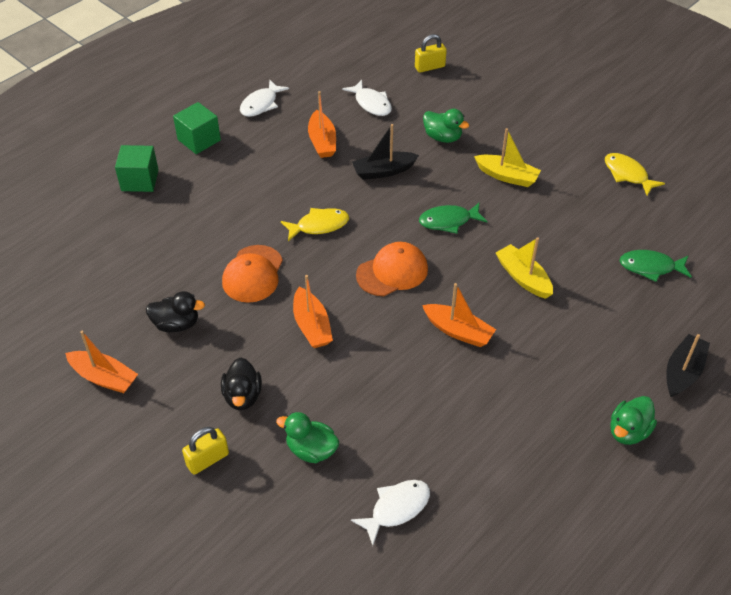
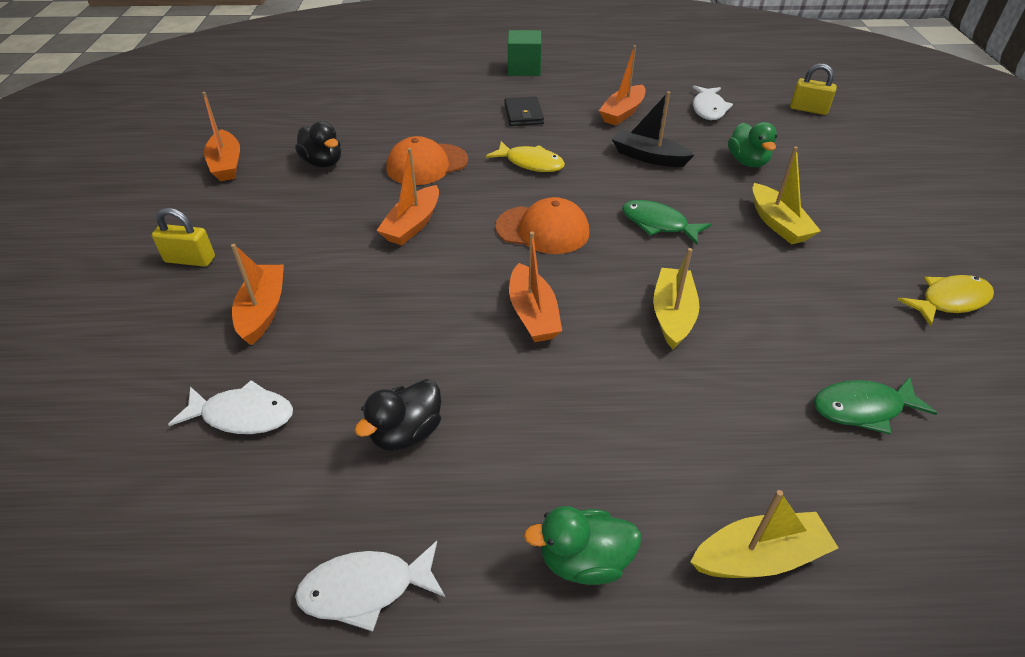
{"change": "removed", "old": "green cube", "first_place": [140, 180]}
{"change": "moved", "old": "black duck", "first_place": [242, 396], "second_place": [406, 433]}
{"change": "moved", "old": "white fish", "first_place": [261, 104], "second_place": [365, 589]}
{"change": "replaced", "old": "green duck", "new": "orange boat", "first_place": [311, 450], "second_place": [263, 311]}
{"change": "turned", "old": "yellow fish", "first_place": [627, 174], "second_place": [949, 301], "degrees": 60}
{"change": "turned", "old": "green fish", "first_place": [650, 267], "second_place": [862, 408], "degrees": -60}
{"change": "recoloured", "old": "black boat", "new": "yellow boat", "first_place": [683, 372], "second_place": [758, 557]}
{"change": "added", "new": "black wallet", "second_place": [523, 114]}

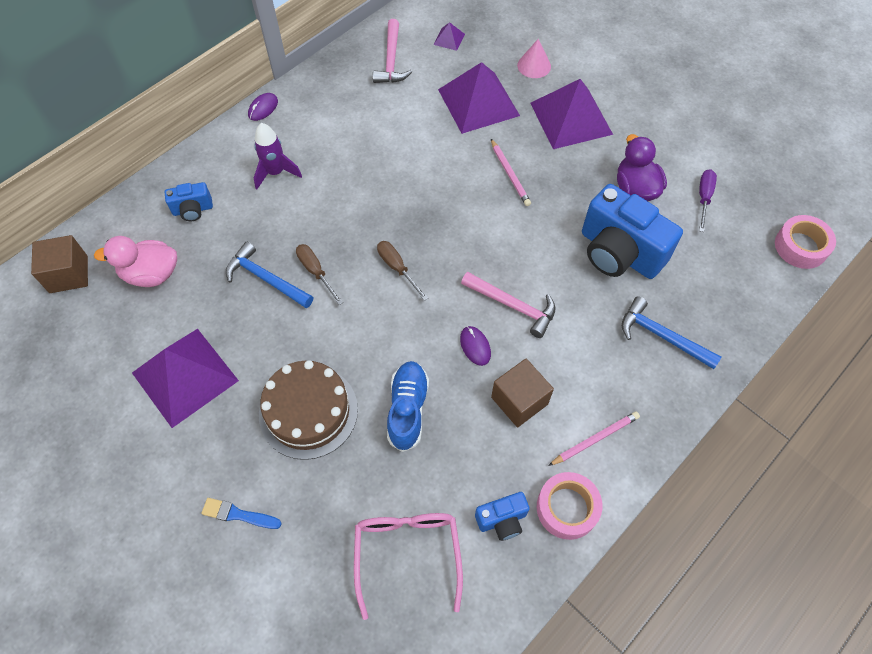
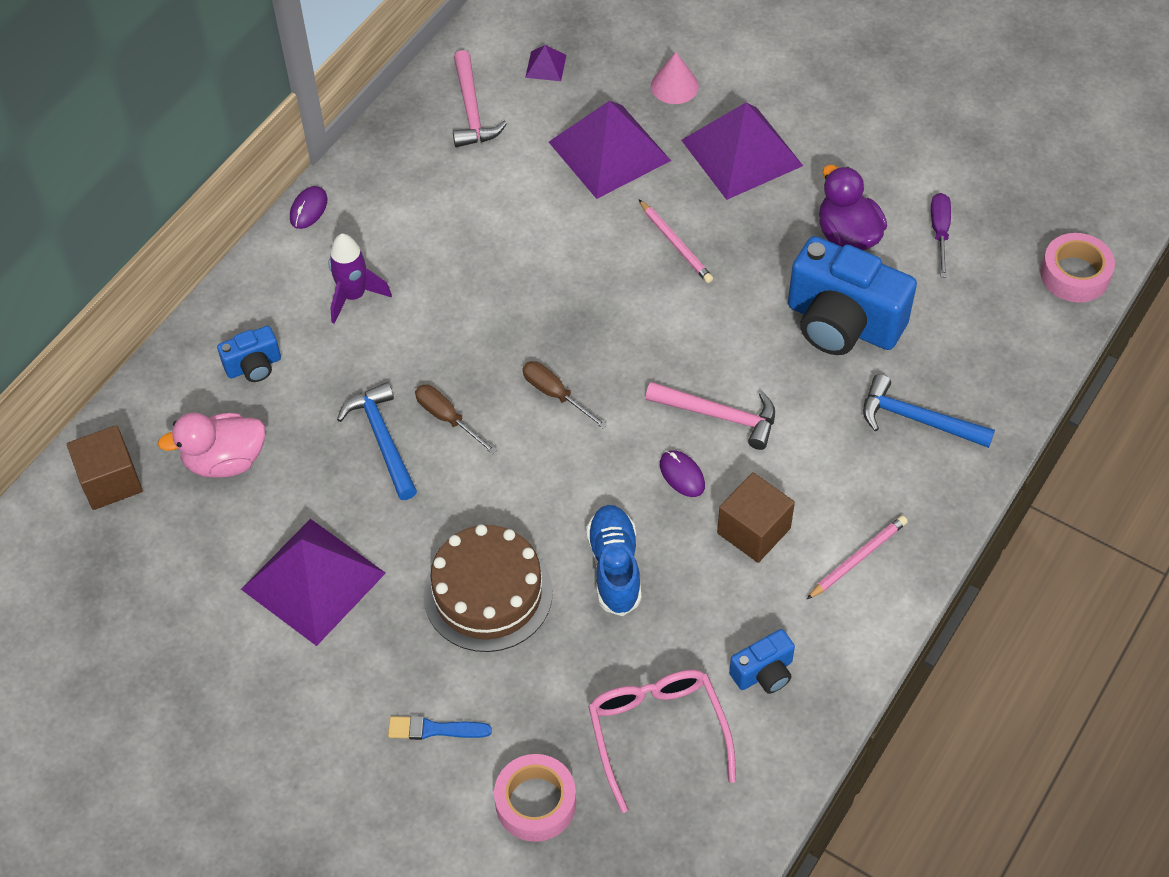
{"change": "turned", "old": "blue hammer", "first_place": [265, 278], "second_place": [382, 439], "degrees": 45}
{"change": "moved", "old": "pink tape", "first_place": [567, 508], "second_place": [535, 803]}

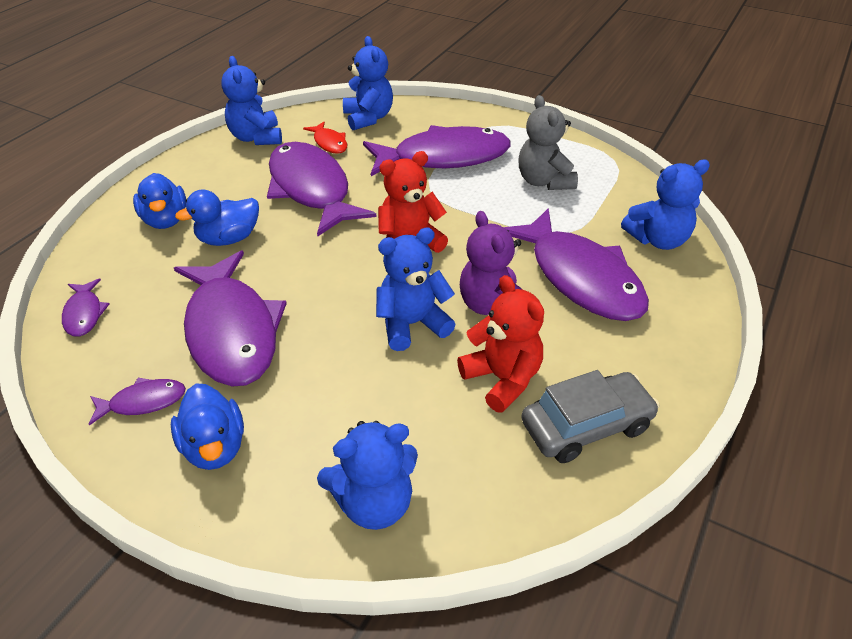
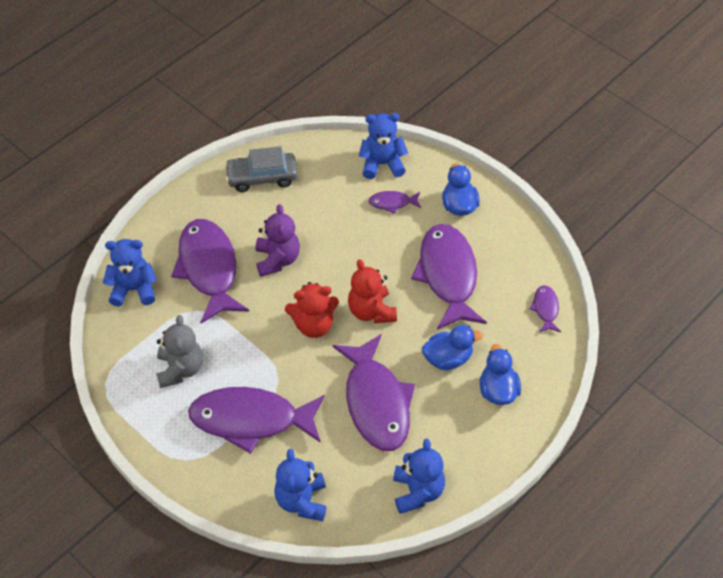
{"change": "moved", "old": "purple fish", "first_place": [143, 402], "second_place": [392, 203]}
{"change": "removed", "old": "red fish", "first_place": [329, 143]}
{"change": "removed", "old": "blue teddy bear", "first_place": [412, 324]}
{"change": "moved", "old": "red teddy bear", "first_place": [502, 379], "second_place": [371, 311]}

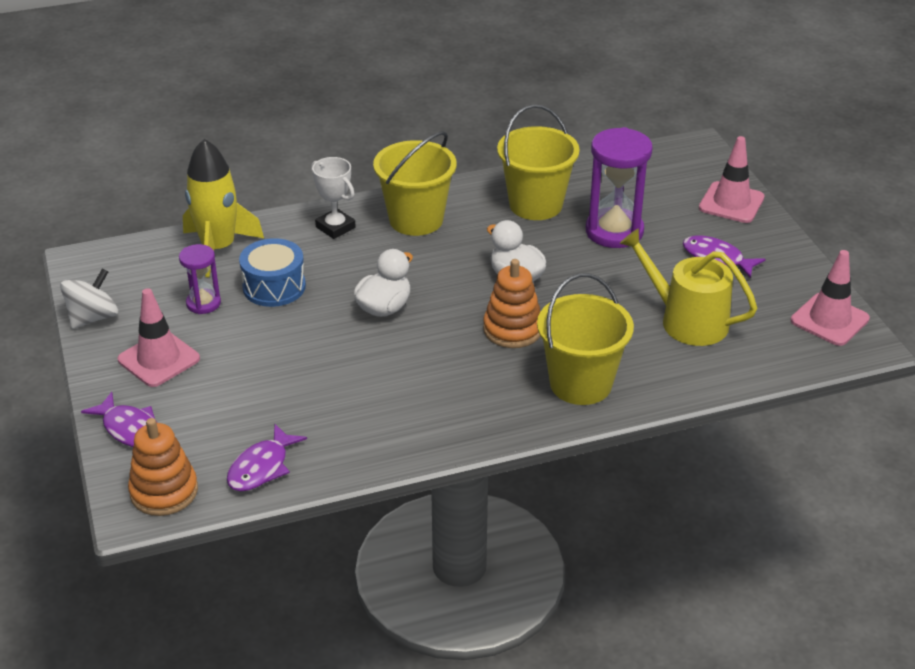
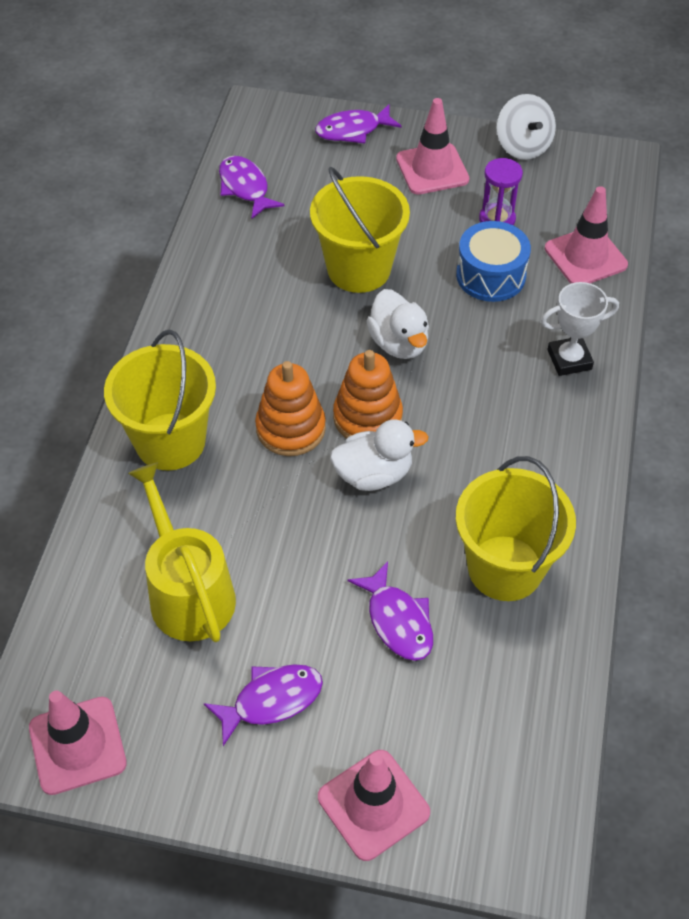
{"change": "moved", "old": "orange stacking toy", "first_place": [164, 491], "second_place": [367, 417]}
{"change": "replaced", "old": "yellow rocket", "new": "pink traffic cone", "first_place": [218, 248], "second_place": [585, 257]}
{"change": "moved", "old": "yellow bucket", "first_place": [416, 219], "second_place": [358, 269]}
{"change": "replaced", "old": "purple hourglass", "new": "purple fish", "first_place": [614, 231], "second_place": [398, 620]}
{"change": "turned", "old": "yellow watering can", "first_place": [687, 321], "second_place": [188, 592], "degrees": -90}

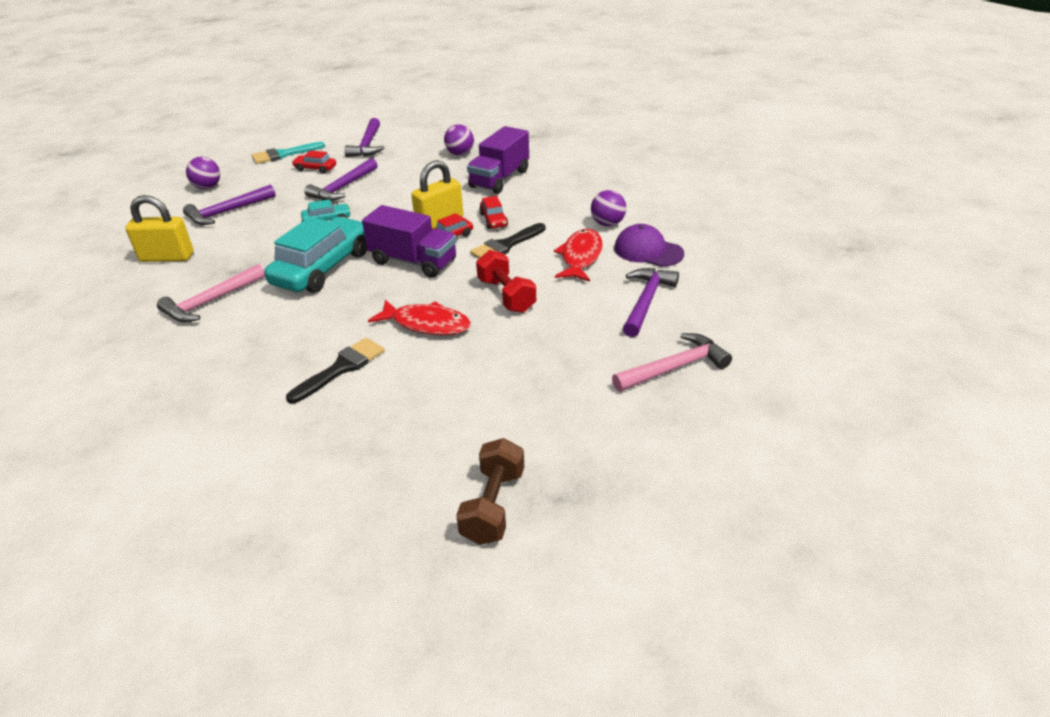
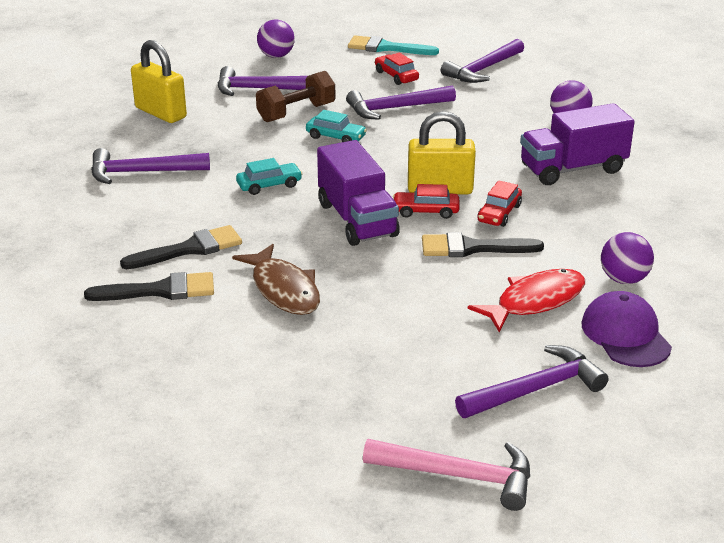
{"change": "recoloured", "old": "pink hammer", "new": "purple hammer", "first_place": [211, 302], "second_place": [142, 172]}
{"change": "resized", "old": "turquoise car", "first_place": [323, 268], "second_place": [269, 185], "factor": 0.45}
{"change": "recoloured", "old": "red fish", "new": "brown fish", "first_place": [426, 324], "second_place": [283, 289]}
{"change": "moved", "old": "brown dumbbell", "first_place": [493, 506], "second_place": [296, 113]}
{"change": "removed", "old": "red dumbbell", "first_place": [506, 295]}
{"change": "added", "new": "black brush", "second_place": [189, 249]}

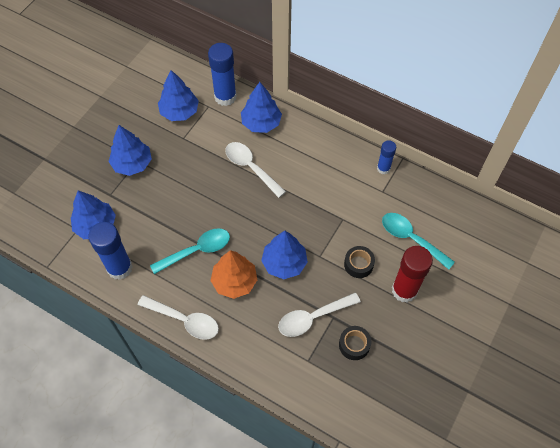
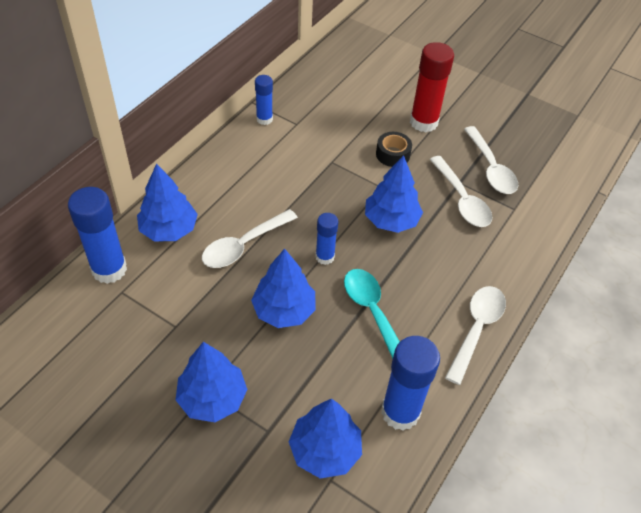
{"change": "moved", "old": "blue tree", "first_place": [179, 111], "second_place": [284, 310]}
{"change": "removed", "old": "orange tree", "first_place": [234, 281]}
{"change": "replaced", "old": "black tape", "new": "white spoon", "first_place": [354, 345], "second_place": [491, 168]}
{"change": "removed", "old": "turquoise spoon", "first_place": [411, 238]}
{"change": "added", "new": "blue glue stick", "second_place": [325, 257]}

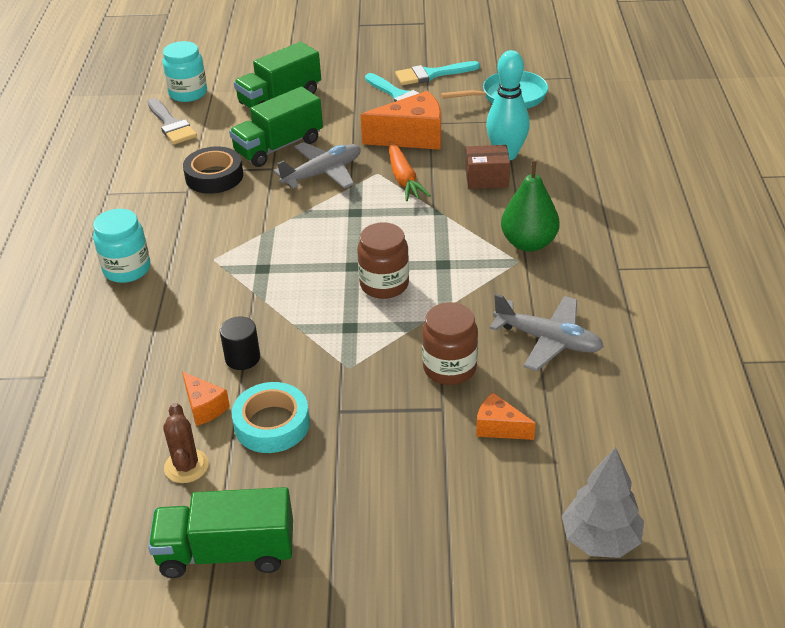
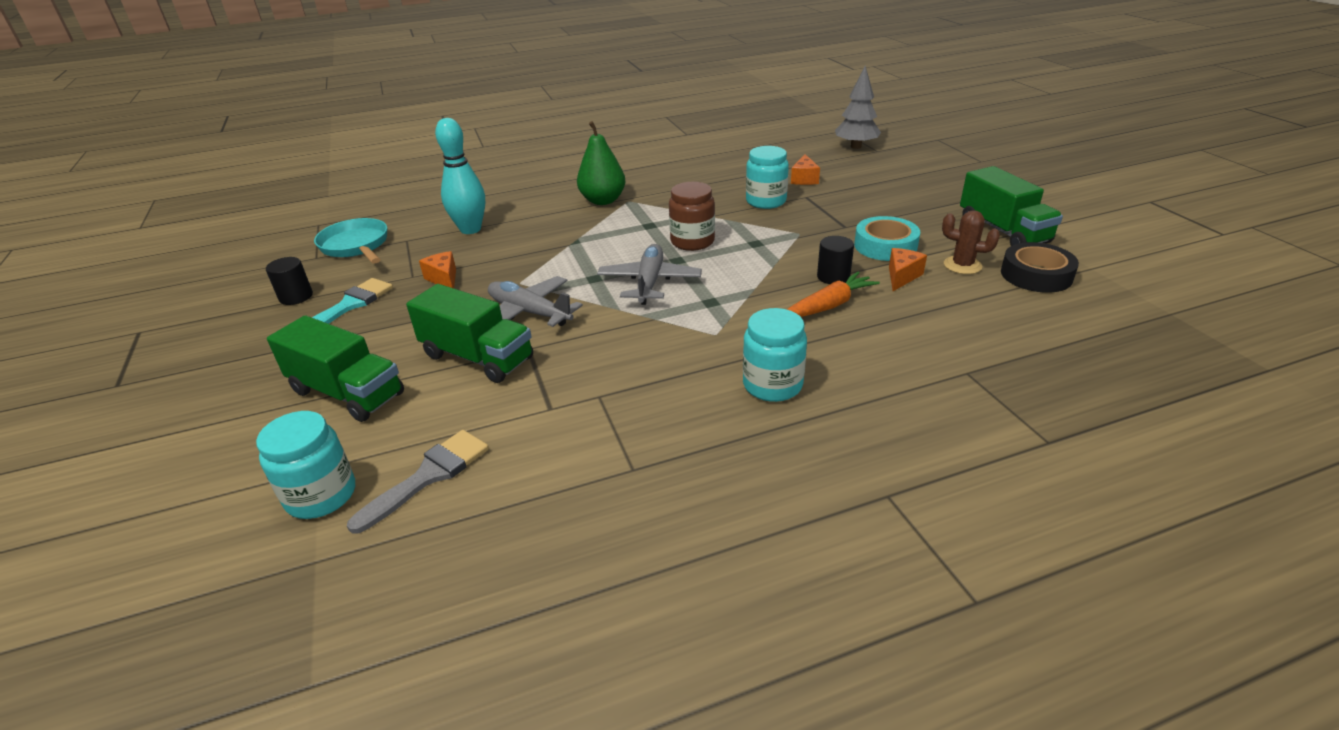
{"change": "turned", "old": "brown cactus", "first_place": [186, 466], "second_place": [962, 265], "degrees": 60}
{"change": "moved", "old": "black tape", "first_place": [214, 176], "second_place": [1036, 275]}
{"change": "resized", "old": "orange cheese", "first_place": [412, 137], "second_place": [444, 279], "factor": 0.53}
{"change": "moved", "old": "orange carrot", "first_place": [403, 178], "second_place": [828, 306]}
{"change": "replaced", "old": "turquoise brush", "new": "black cylinder", "first_place": [431, 74], "second_place": [296, 297]}
{"change": "recoloured", "old": "brown jar", "new": "turquoise jar", "first_place": [449, 368], "second_place": [766, 201]}
{"change": "removed", "old": "brown box", "first_place": [487, 178]}
{"change": "moved", "old": "grey plane", "first_place": [548, 340], "second_place": [649, 282]}

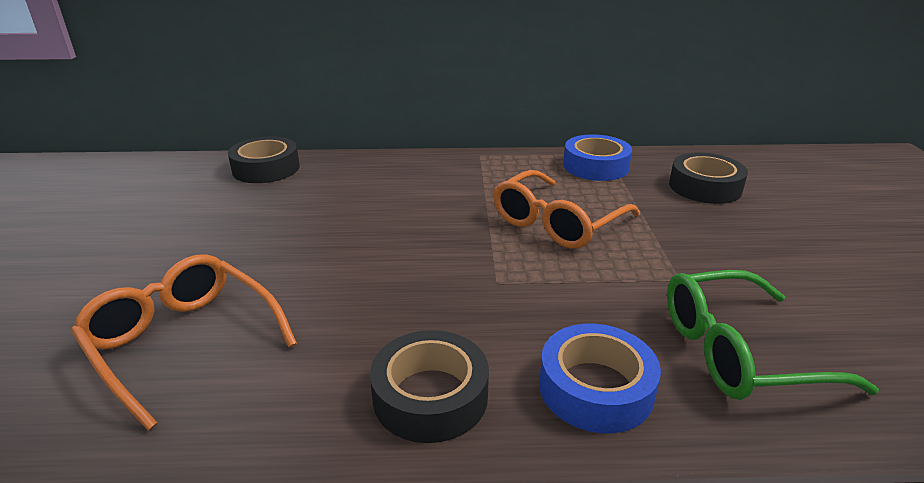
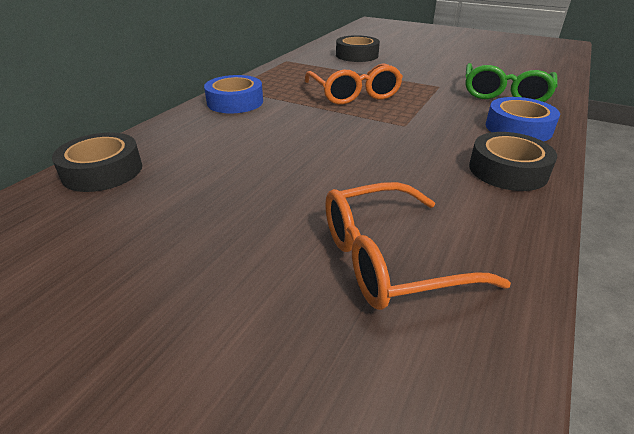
{"change": "moved", "old": "blue tape", "first_place": [595, 166], "second_place": [235, 102]}

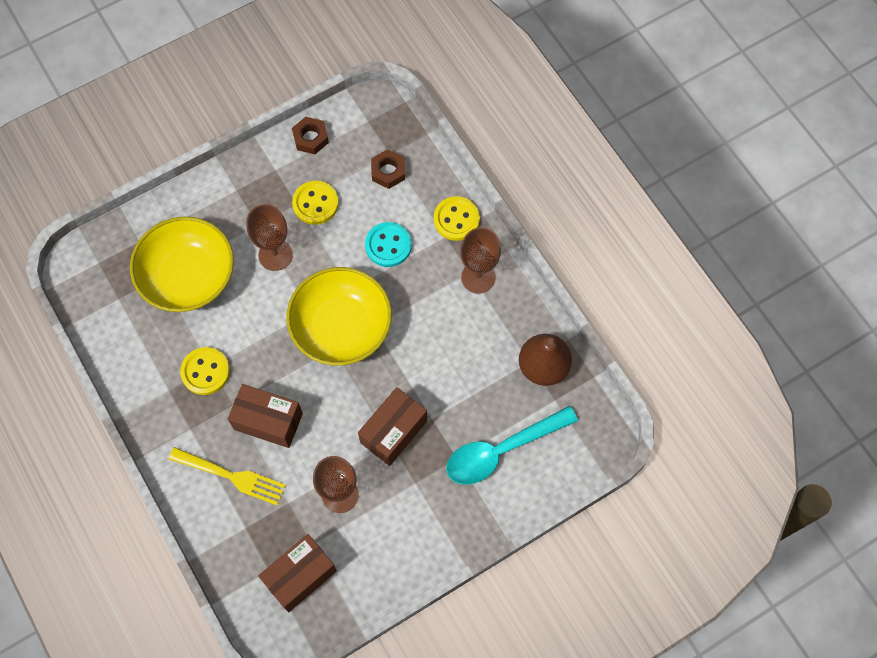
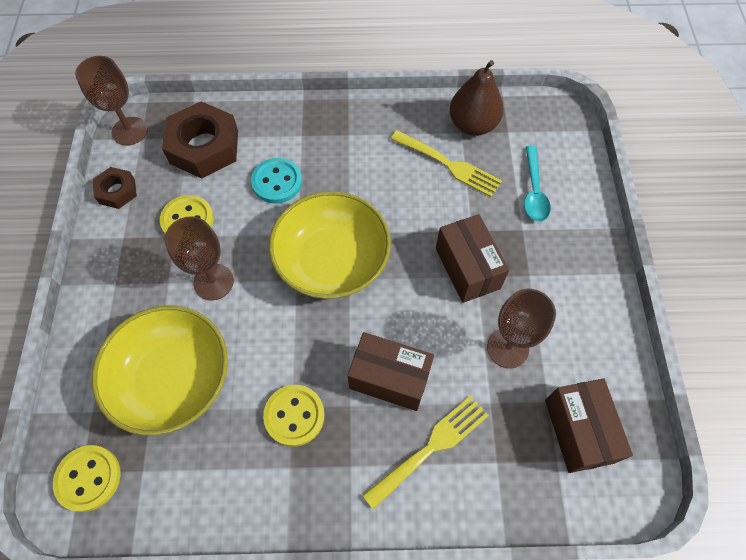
{"change": "turned", "old": "brown box", "first_place": [268, 421], "second_place": [389, 378], "degrees": 60}
{"change": "resized", "old": "brown nut", "first_place": [388, 171], "second_place": [204, 147], "factor": 1.86}
{"change": "moved", "old": "yellow button", "first_place": [456, 219], "second_place": [88, 478]}
{"change": "resized", "old": "turquoise spoon", "first_place": [502, 450], "second_place": [534, 191], "factor": 0.64}
{"change": "moved", "old": "brown goblet", "first_place": [478, 277], "second_place": [129, 131]}
{"change": "added", "new": "yellow fork", "second_place": [449, 165]}

